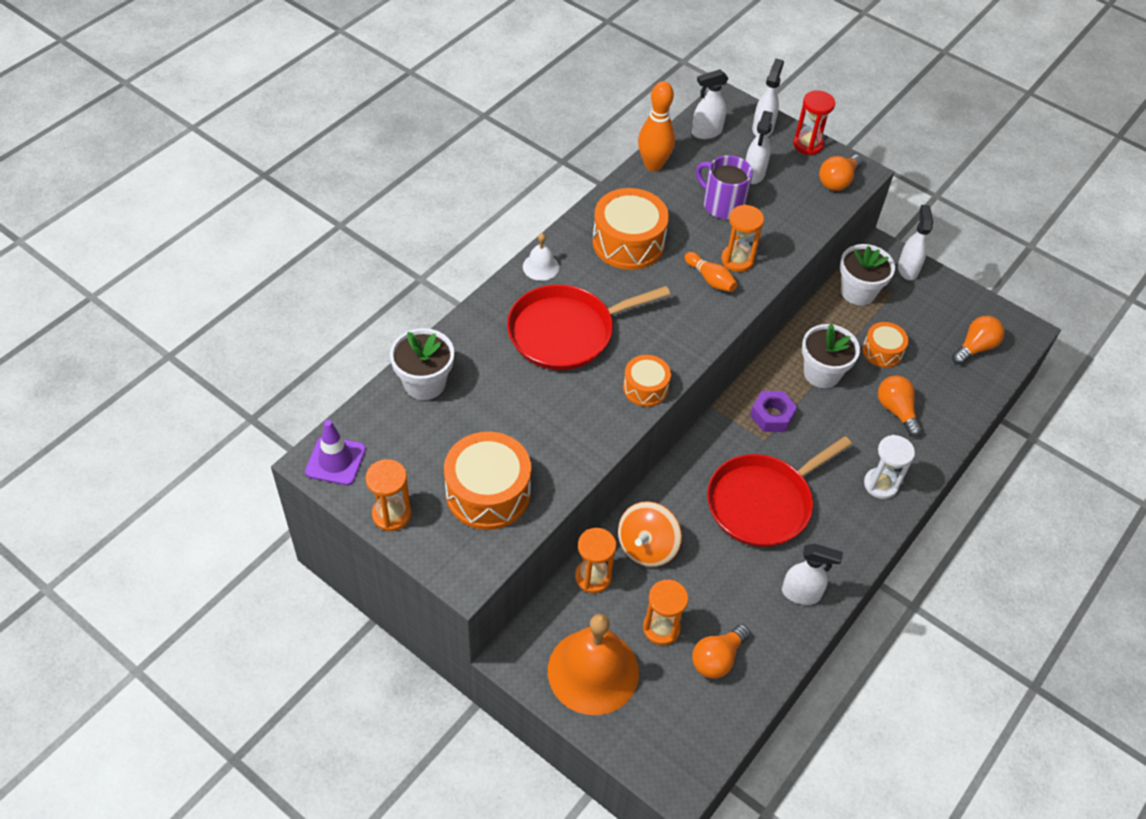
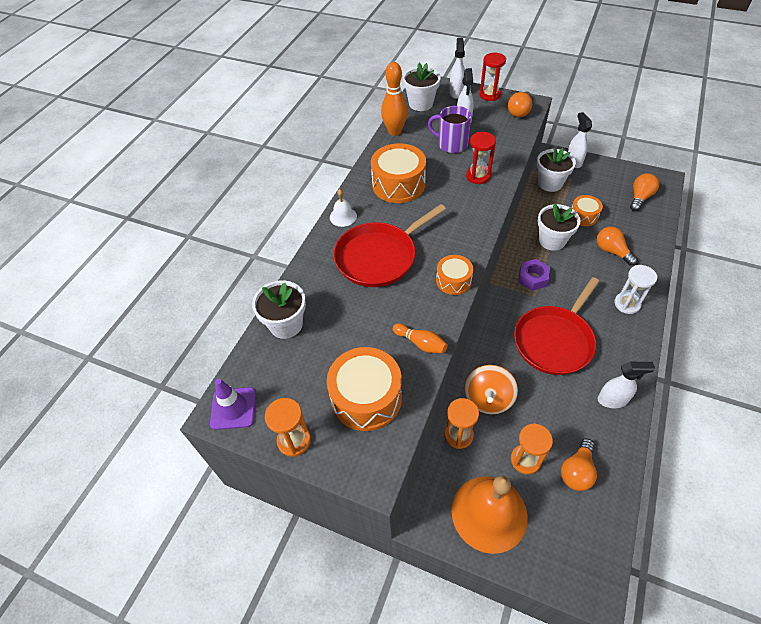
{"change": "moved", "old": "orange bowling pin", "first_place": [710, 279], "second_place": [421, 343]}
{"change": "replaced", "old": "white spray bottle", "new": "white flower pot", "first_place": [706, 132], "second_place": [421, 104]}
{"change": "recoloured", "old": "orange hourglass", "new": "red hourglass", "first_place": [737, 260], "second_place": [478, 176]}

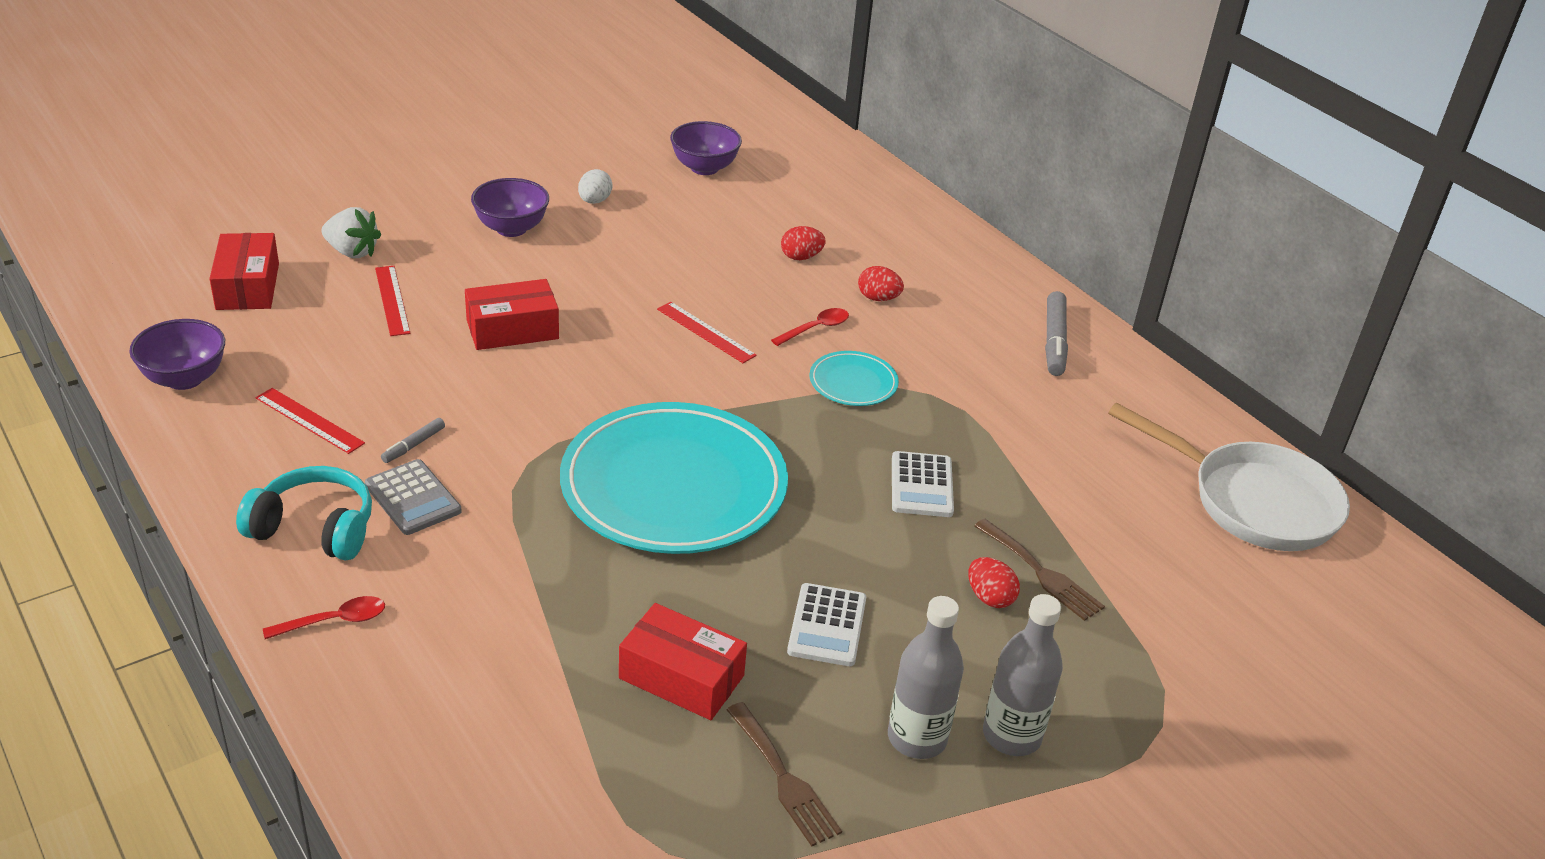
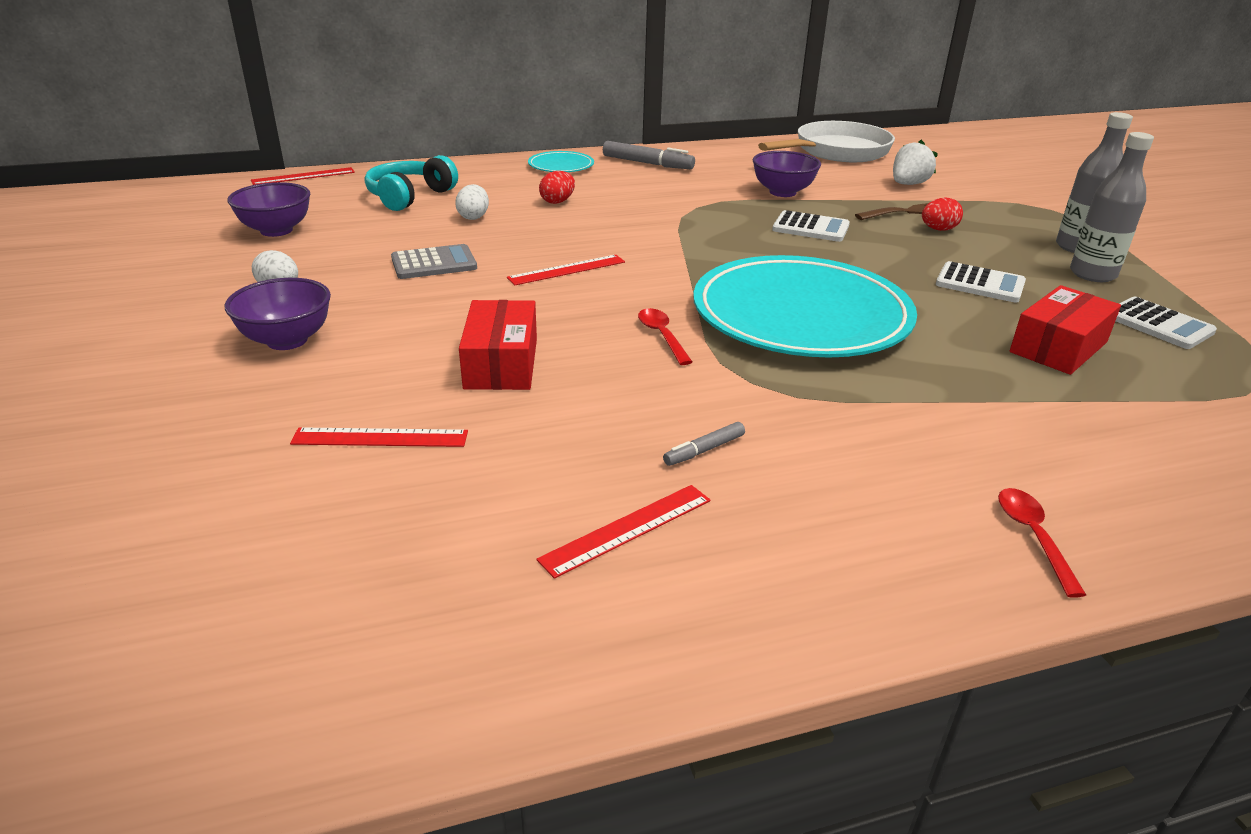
{"change": "moved", "old": "purple bowl", "first_place": [184, 379], "second_place": [782, 192]}
{"change": "removed", "old": "red box", "first_place": [247, 286]}
{"change": "moved", "old": "turquoise headphones", "first_place": [314, 529], "second_place": [410, 196]}
{"change": "moved", "old": "white strawberry", "first_place": [352, 252], "second_place": [908, 184]}
{"change": "moved", "old": "grey calculator", "first_place": [413, 498], "second_place": [434, 263]}
{"change": "turned", "old": "grey marker", "first_place": [413, 445], "second_place": [704, 450], "degrees": 90}
{"change": "replaced", "old": "brown fork", "new": "white calculator", "first_place": [784, 779], "second_place": [1158, 324]}
{"change": "moved", "old": "red spoon", "first_place": [815, 328], "second_place": [662, 336]}
{"change": "recoloured", "old": "red egg", "new": "white egg", "first_place": [801, 257], "second_place": [473, 217]}
{"change": "moved", "old": "turquoise plate", "first_place": [853, 383], "second_place": [561, 166]}
{"change": "added", "new": "red ruler", "second_place": [303, 176]}

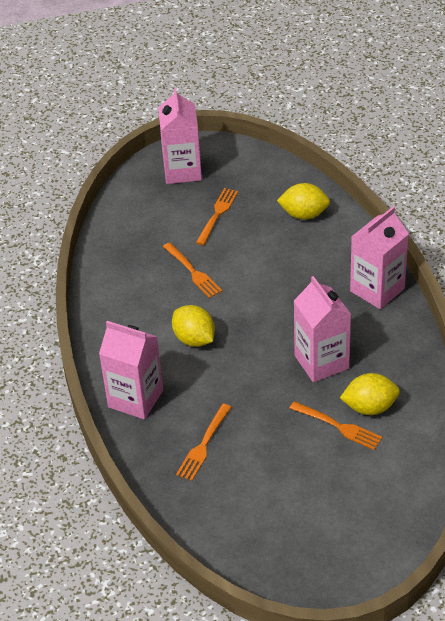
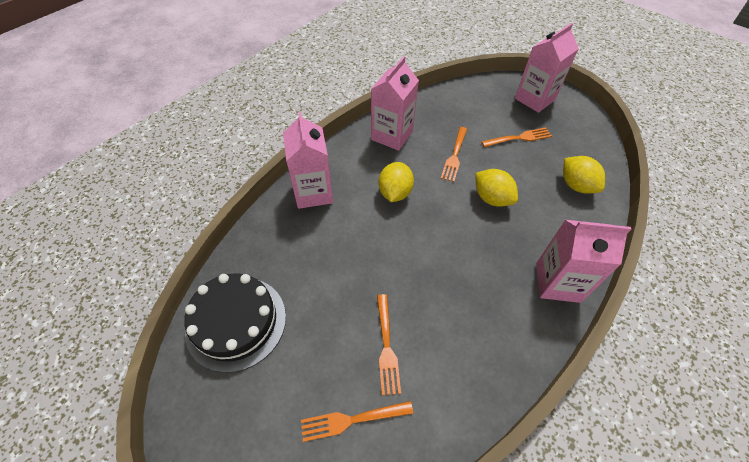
{"change": "moved", "old": "orange fork", "first_place": [203, 445], "second_place": [352, 420]}
{"change": "moved", "old": "pink carton", "first_place": [321, 362], "second_place": [392, 135]}
{"change": "moved", "old": "yellow lemon", "first_place": [369, 407], "second_place": [491, 198]}
{"change": "added", "new": "black cake", "second_place": [236, 322]}

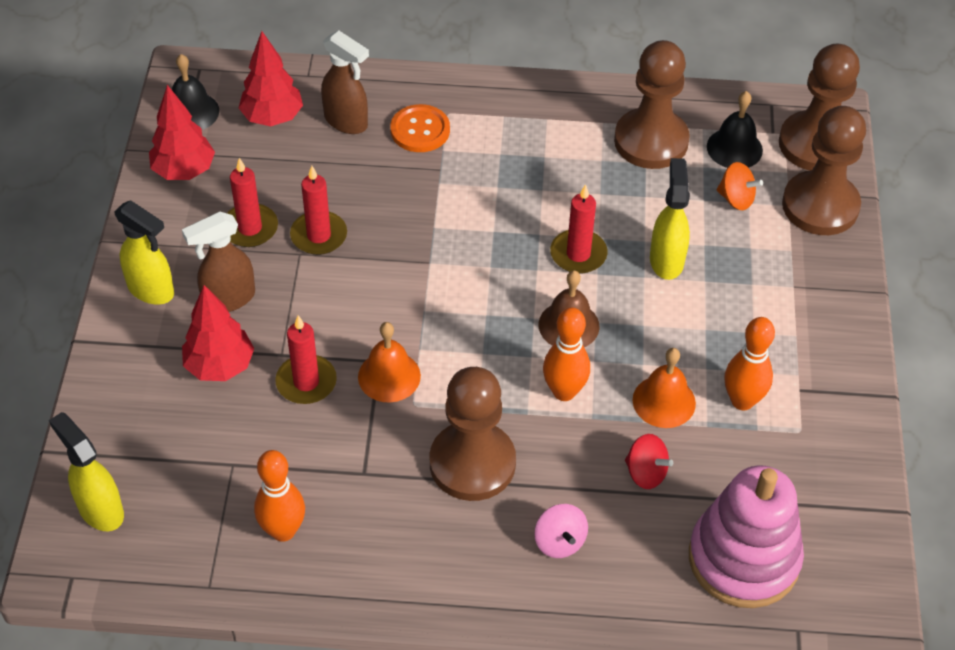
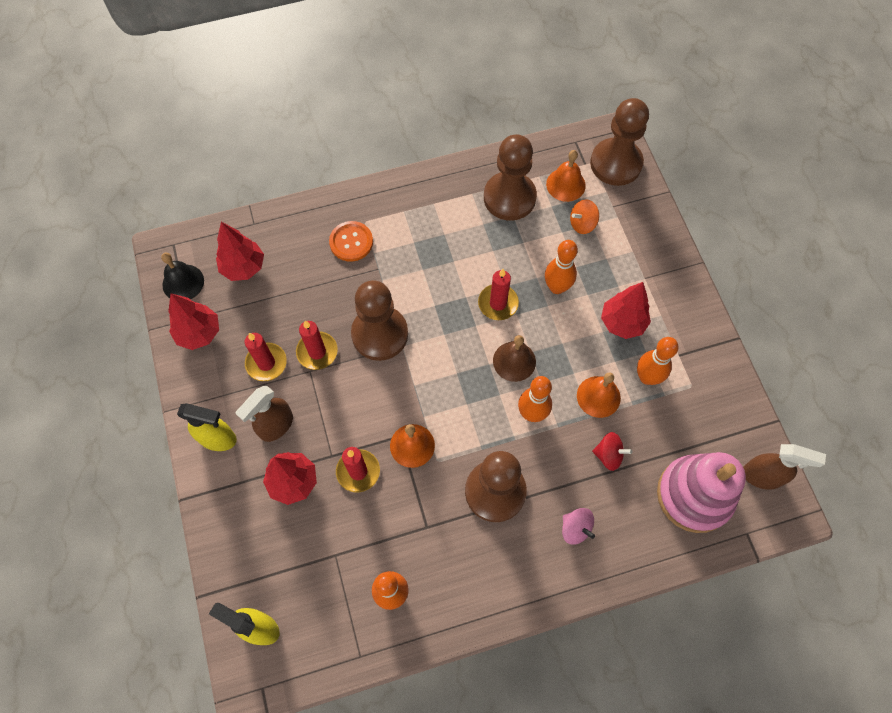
{"change": "moved", "old": "brown spray bottle", "first_place": [346, 122], "second_place": [762, 476]}
{"change": "replaced", "old": "yellow spray bottle", "new": "orange bowling pin", "first_place": [666, 260], "second_place": [557, 287]}
{"change": "recoloured", "old": "black bell", "new": "orange bell", "first_place": [734, 148], "second_place": [565, 184]}
{"change": "turned", "old": "orange spinning top", "first_place": [736, 199], "second_place": [582, 224], "degrees": 150}
{"change": "moved", "old": "brown pawn", "first_place": [820, 206], "second_place": [380, 334]}
{"change": "added", "new": "red tree", "second_place": [622, 322]}

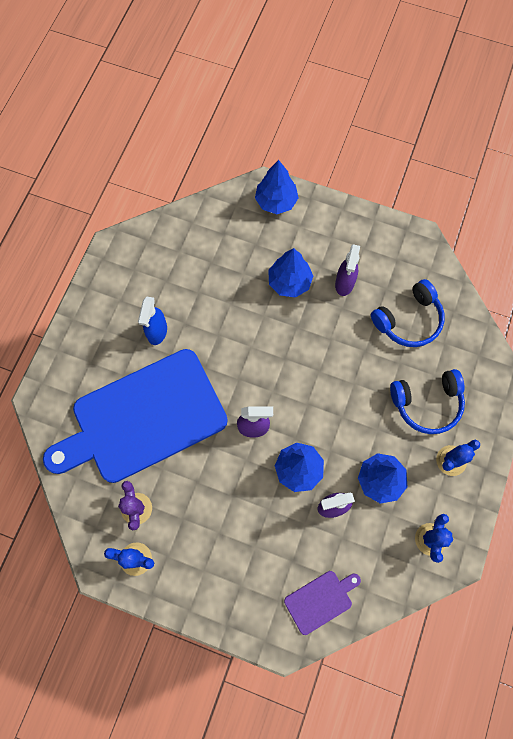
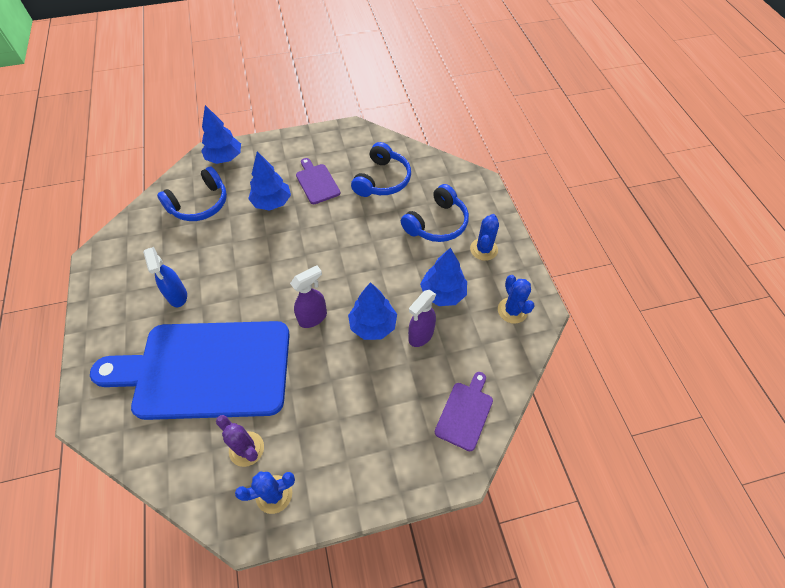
{"change": "turned", "old": "blue cutting board", "first_place": [143, 418], "second_place": [206, 369], "degrees": 60}
{"change": "replaced", "old": "purple spray bottle", "new": "purple cutting board", "first_place": [344, 284], "second_place": [317, 182]}
{"change": "added", "new": "blue headphones", "second_place": [200, 204]}

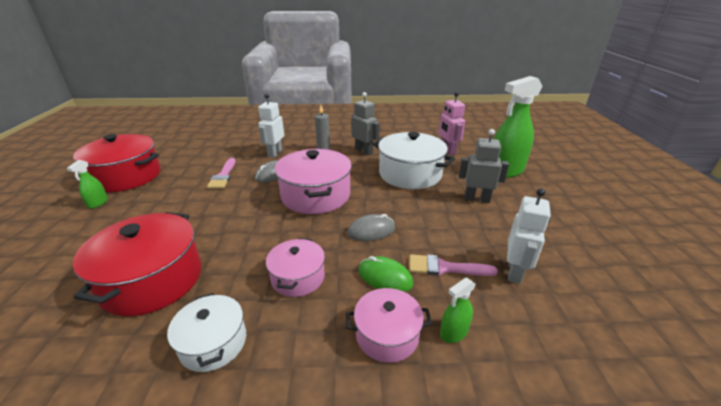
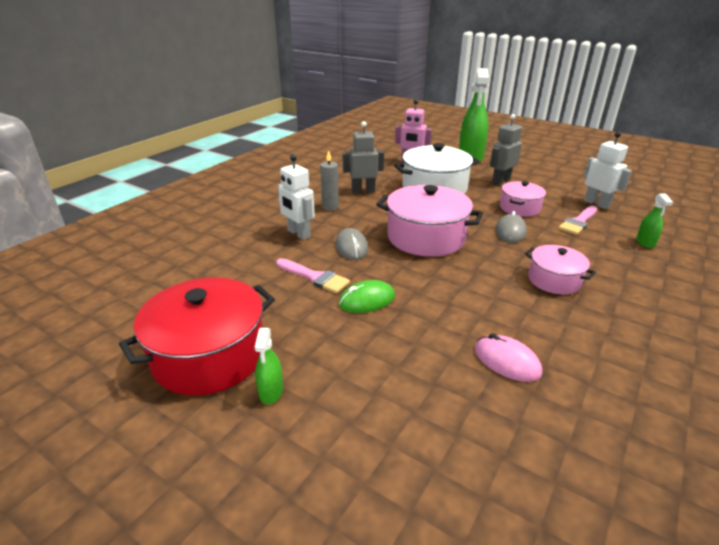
{"change": "turned", "old": "green spray bottle", "first_place": [98, 203], "second_place": [271, 391], "degrees": 45}
{"change": "replaced", "old": "red pot", "new": "pink mouse", "first_place": [152, 280], "second_place": [507, 361]}
{"change": "removed", "old": "white pot", "first_place": [213, 343]}
{"change": "moved", "old": "pink pot", "first_place": [387, 335], "second_place": [519, 208]}
{"change": "moved", "old": "green mouse", "first_place": [385, 277], "second_place": [367, 300]}

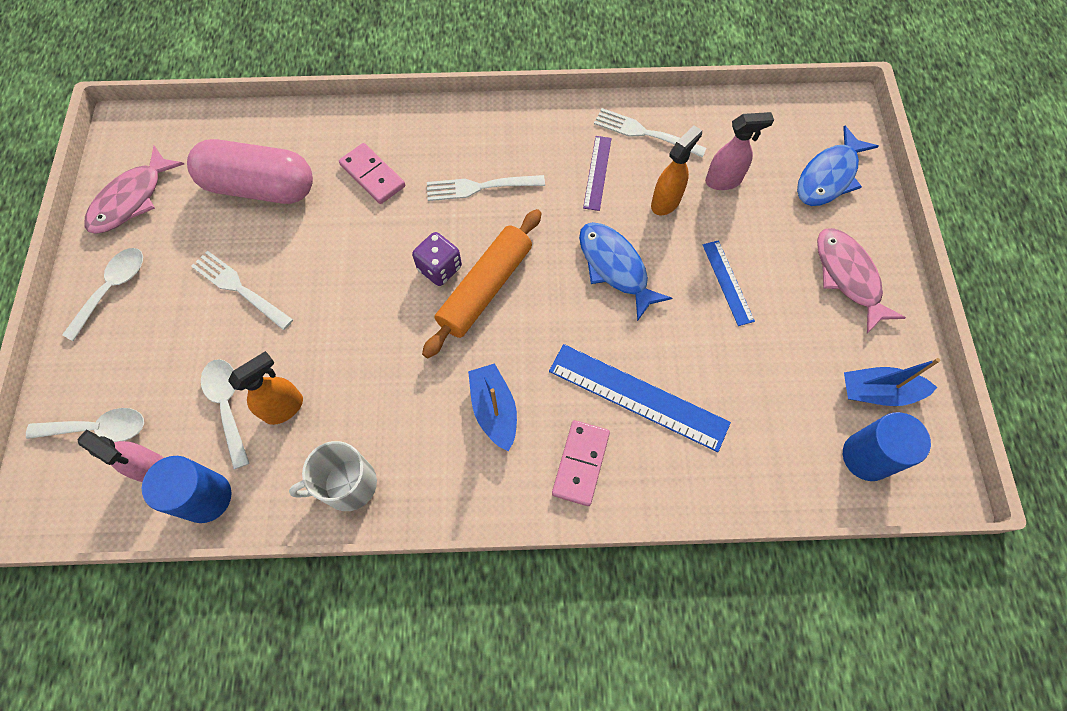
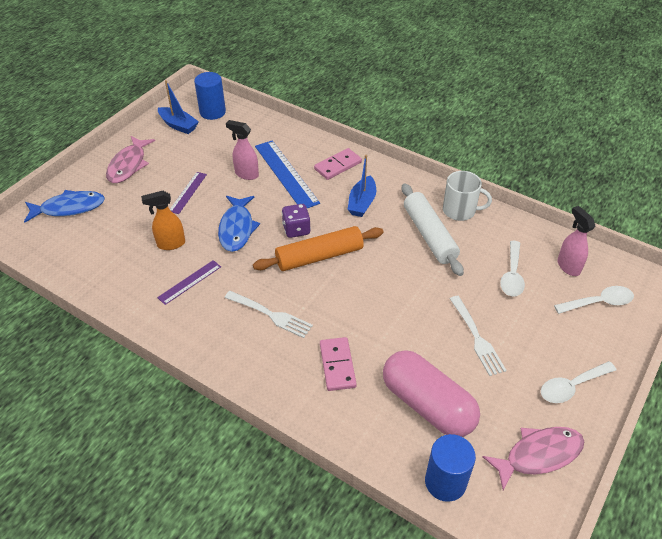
{"change": "turned", "old": "white spoon", "first_place": [99, 428], "second_place": [599, 302], "degrees": 135}
{"change": "moved", "old": "blue cylinder", "first_place": [206, 497], "second_place": [445, 482]}
{"change": "removed", "old": "orange spray bottle", "first_place": [284, 407]}
{"change": "moved", "old": "purple dice", "first_place": [439, 268], "second_place": [296, 230]}
{"change": "removed", "old": "white fork", "first_place": [645, 133]}
{"change": "recoloured", "old": "blue ruler", "new": "purple ruler", "first_place": [728, 282], "second_place": [188, 192]}
{"change": "moved", "old": "pink spray bottle", "first_place": [723, 181], "second_place": [246, 174]}
{"change": "added", "new": "white rolling pin", "second_place": [429, 235]}

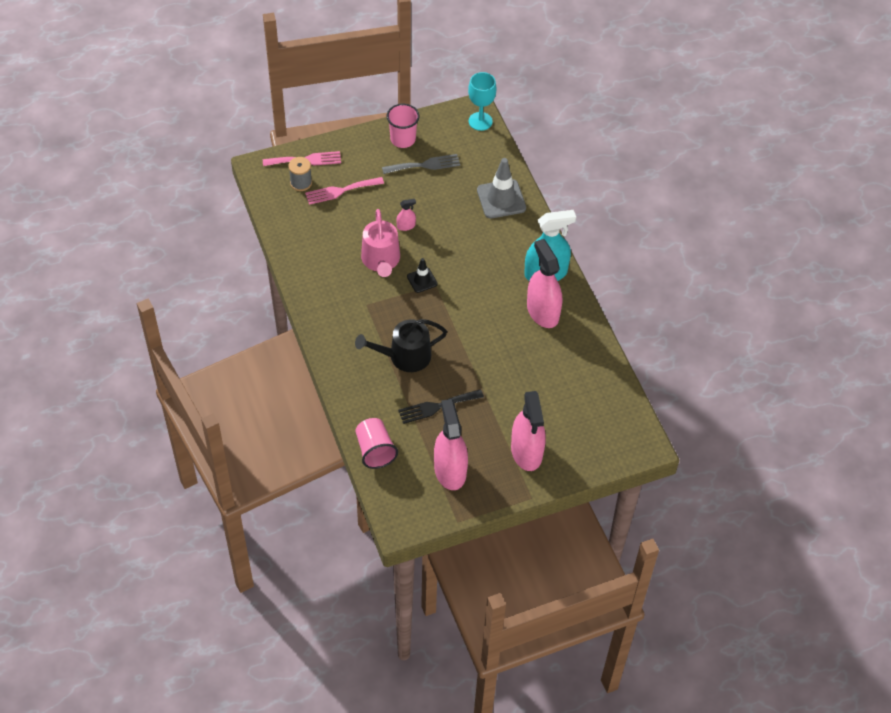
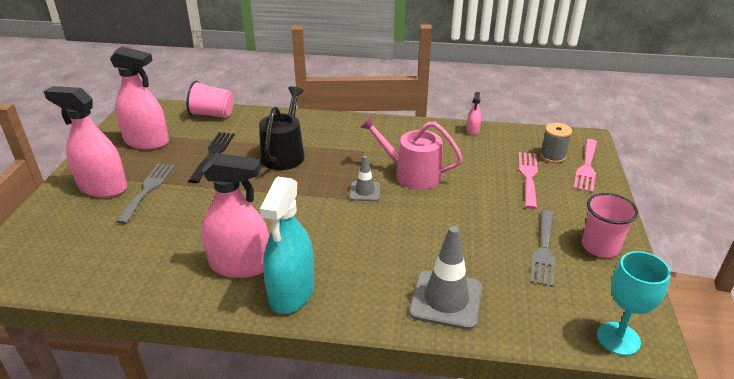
{"change": "moved", "old": "pink spray bottle", "first_place": [406, 226], "second_place": [472, 130]}
{"change": "recoloured", "old": "black traffic cone", "new": "grey traffic cone", "first_place": [422, 280], "second_place": [365, 191]}
{"change": "added", "new": "grey fork", "second_place": [148, 189]}

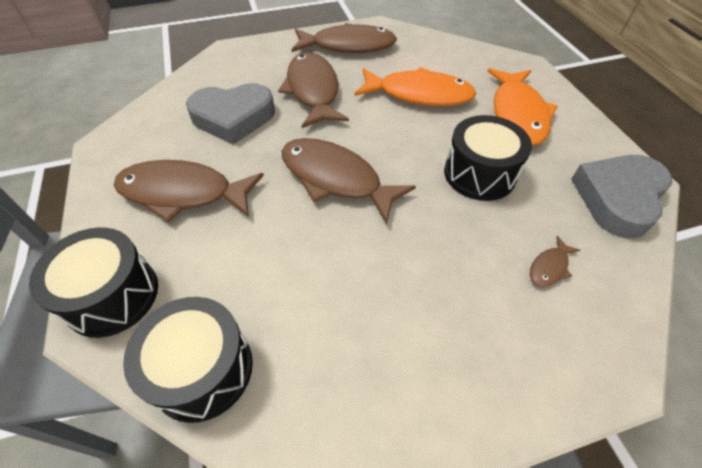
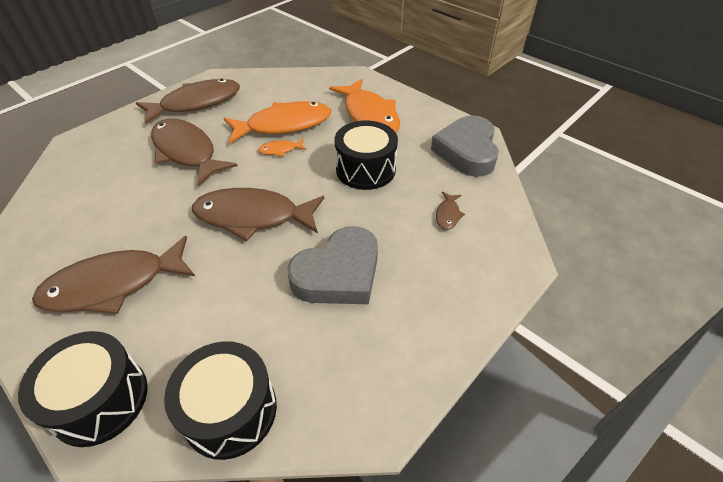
{"change": "moved", "old": "grey heart", "first_place": [233, 118], "second_place": [338, 274]}
{"change": "added", "new": "orange fish", "second_place": [280, 150]}

